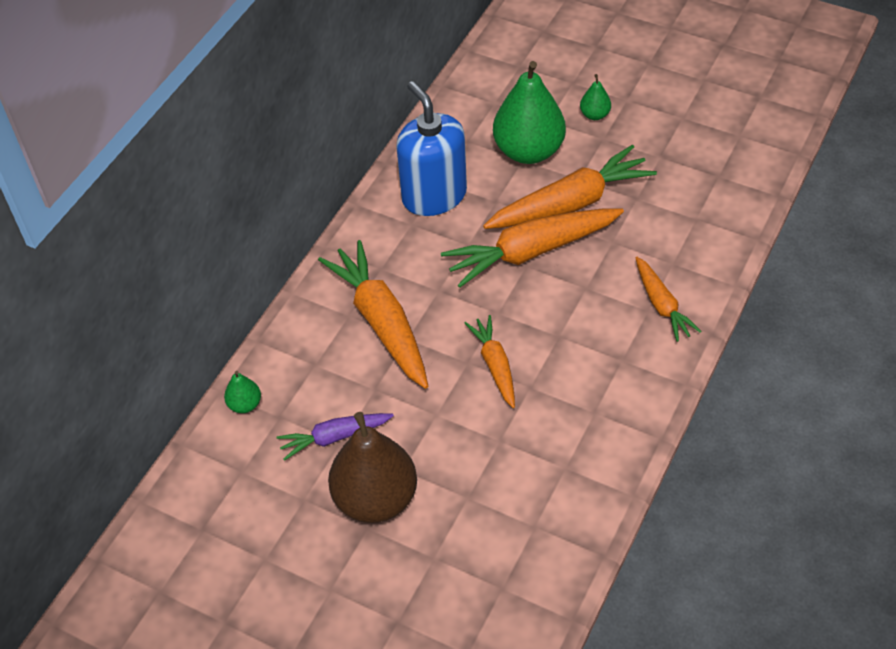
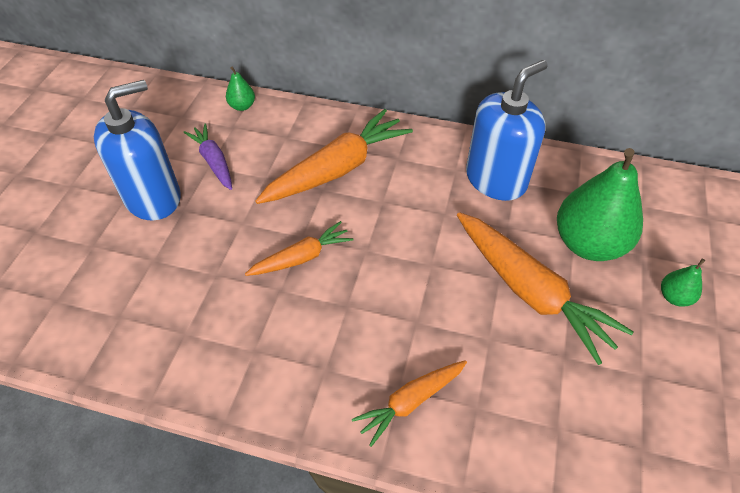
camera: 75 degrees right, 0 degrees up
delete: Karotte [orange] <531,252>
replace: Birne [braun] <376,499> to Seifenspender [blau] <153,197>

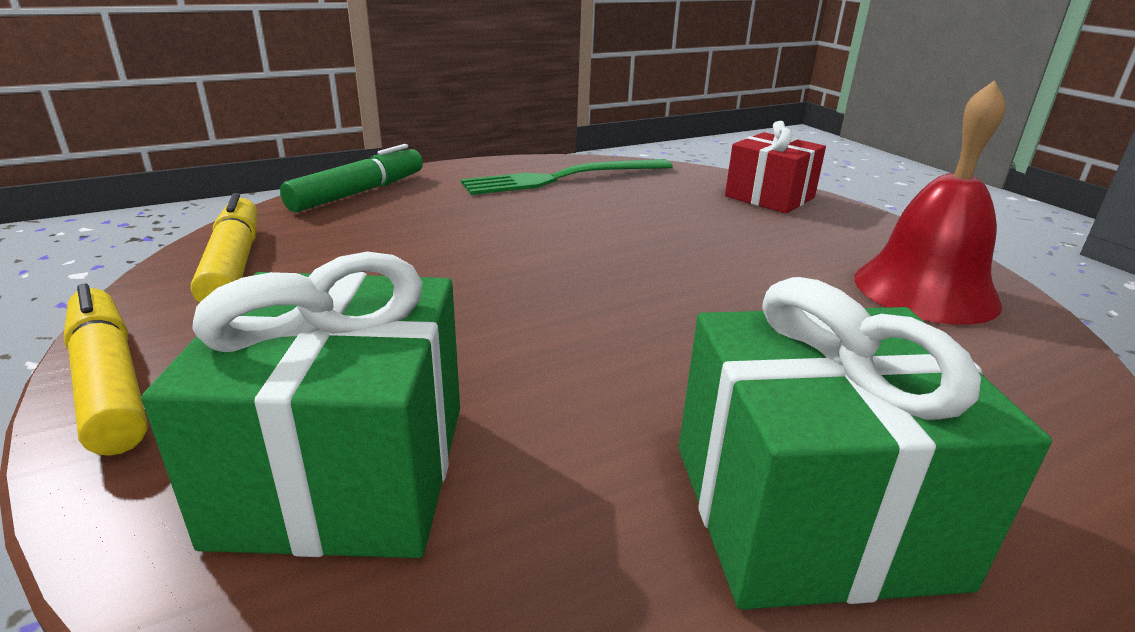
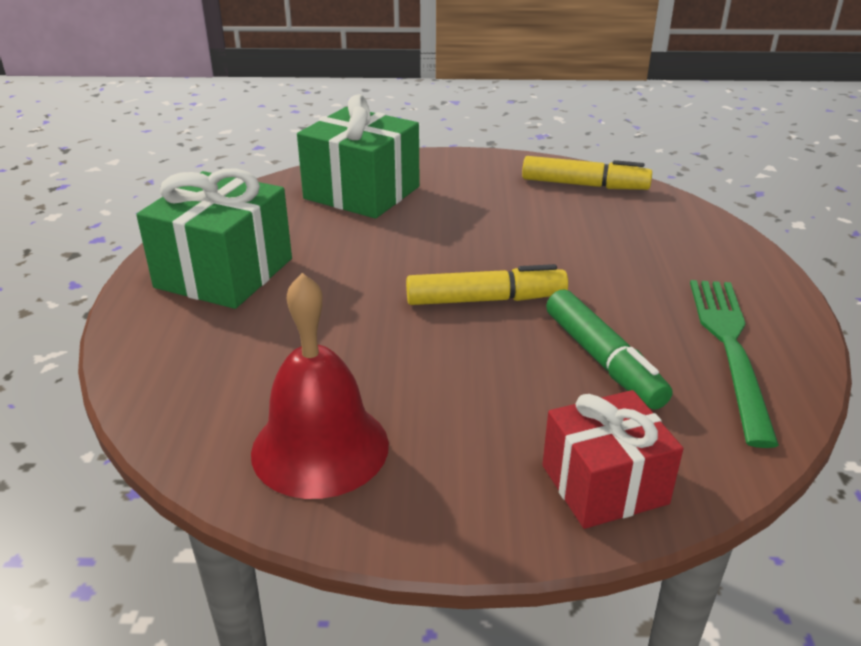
camera: 120 degrees right, 5 degrees up
move: Filzstift [grün] <358,193> to <602,360>; Filzstift [gelb] <109,383> to <485,300>

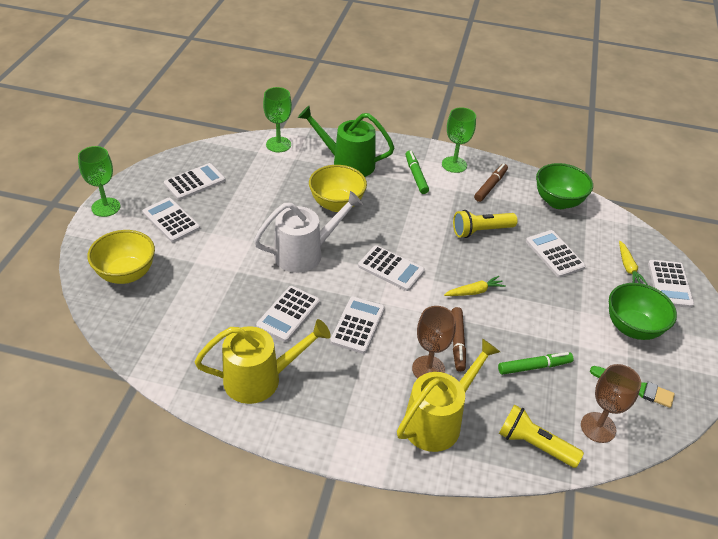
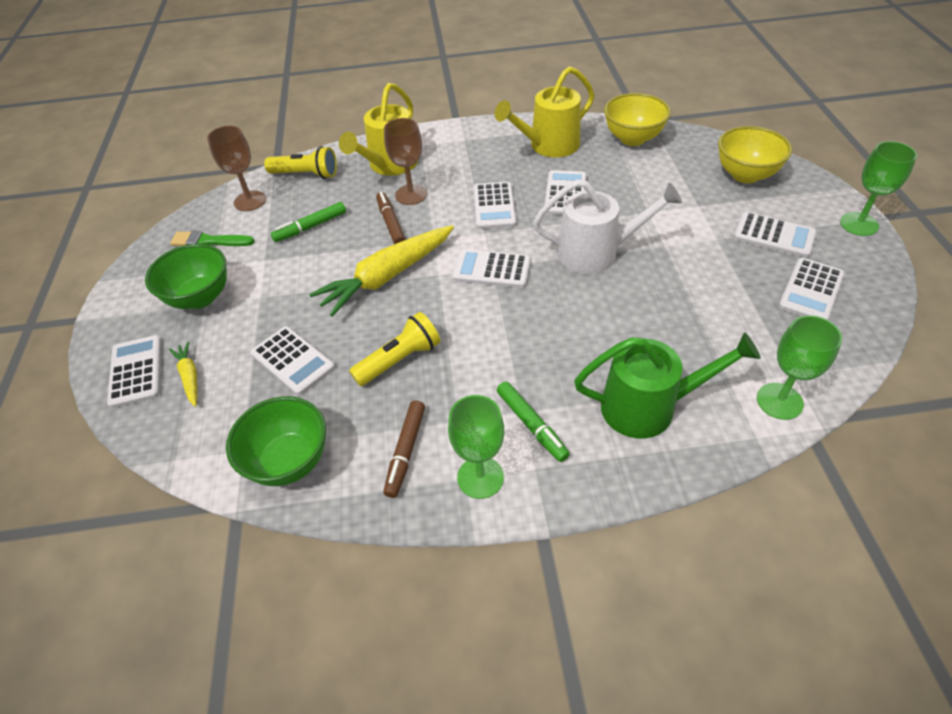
camera: 165 degrees right, 5 degrees up
move: Schüssel [gelb] <337,204> to <632,138>
rotate: Gießkanne [weiß] <305,253> = <596,253> 135 degrees counterclockwise
resize: Karotte [gelb] <474,292> = <387,276> x2.11

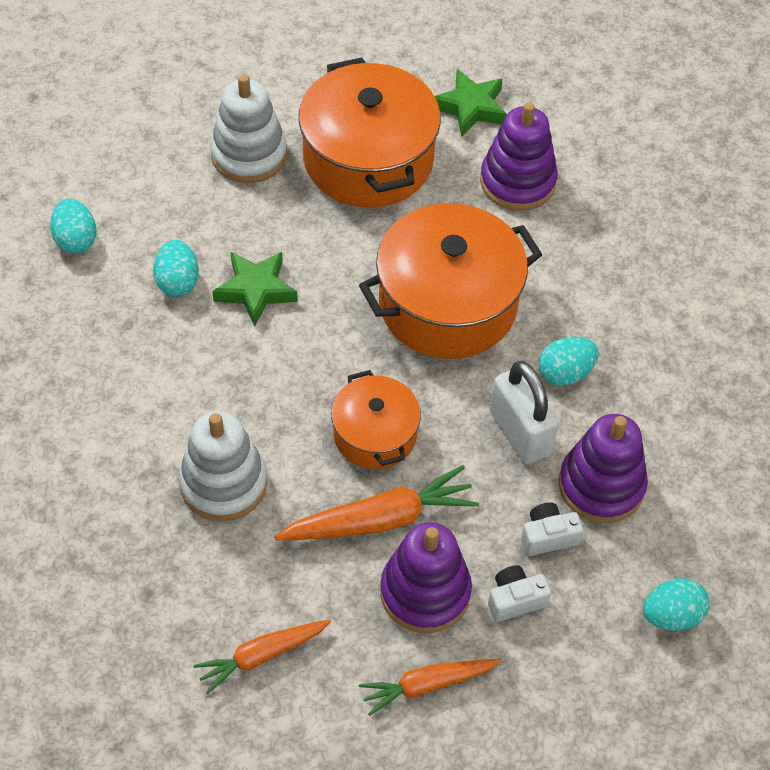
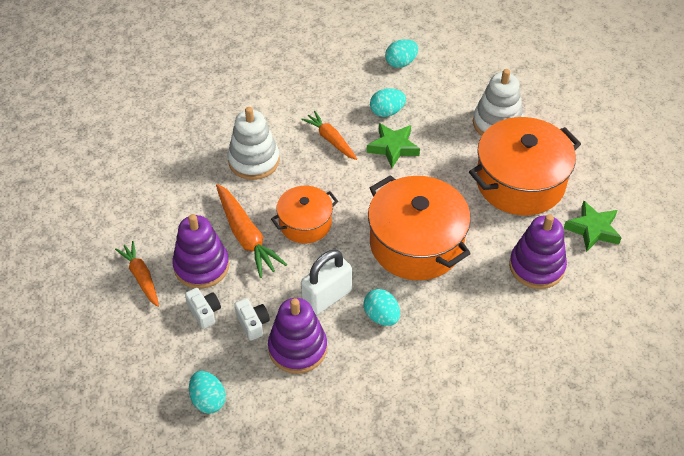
camera: 80 degrees right, 5 degrees down
move: Karotte [orange] <262,656> to <330,140>

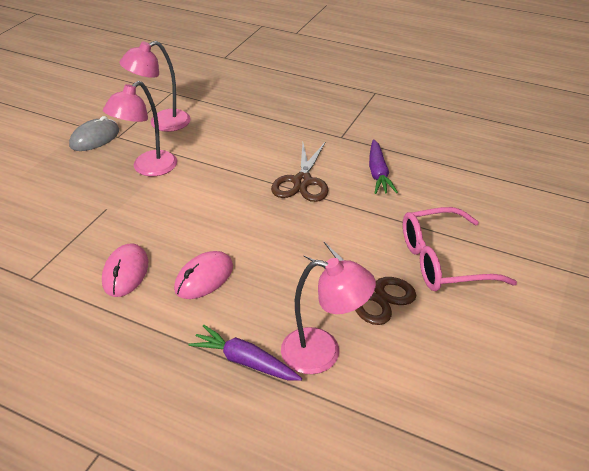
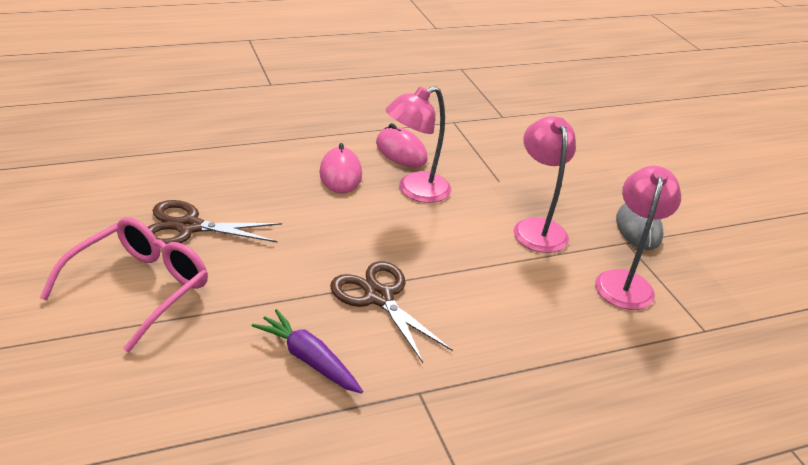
camera: 130 degrees right, 5 degrees down
delete: Karotte [lila] <245,361>
move: Lampe [rosa] <323,353> to <415,191>

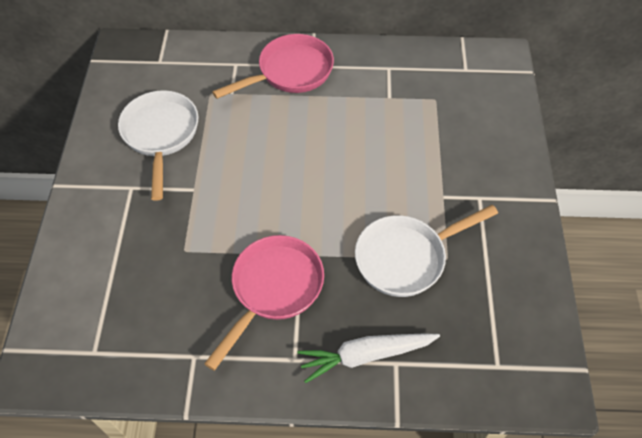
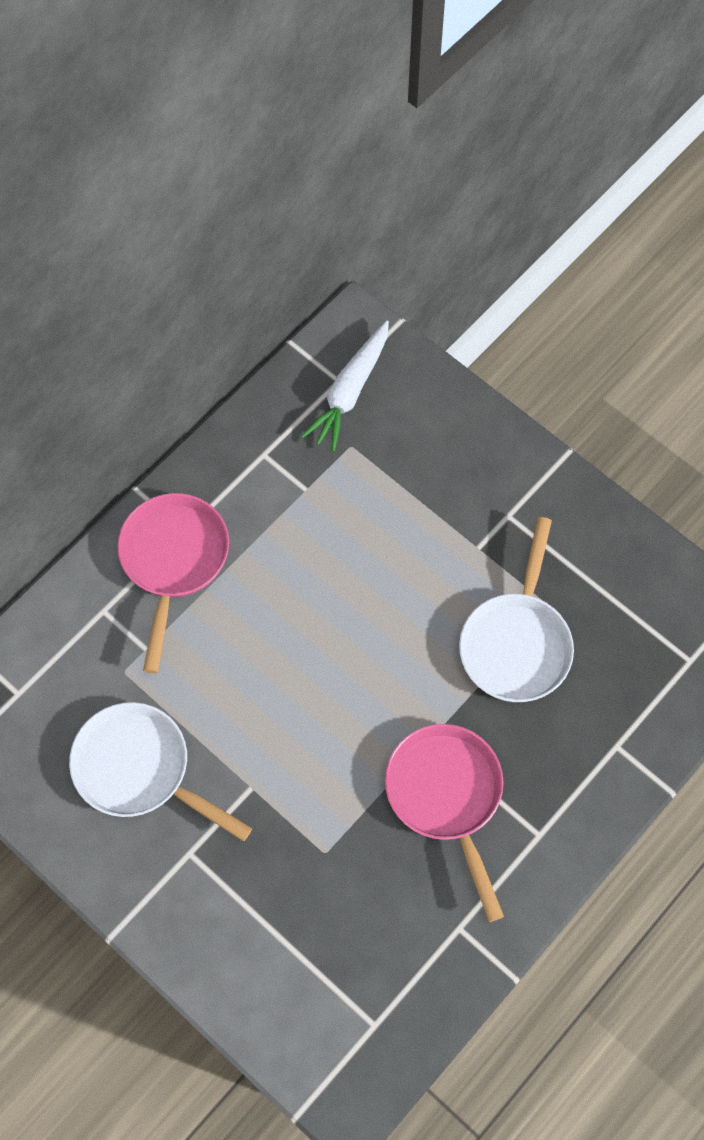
camera: 50 degrees left, 10 degrees up
move: Karotte [weiß] <366,355> to <350,391>

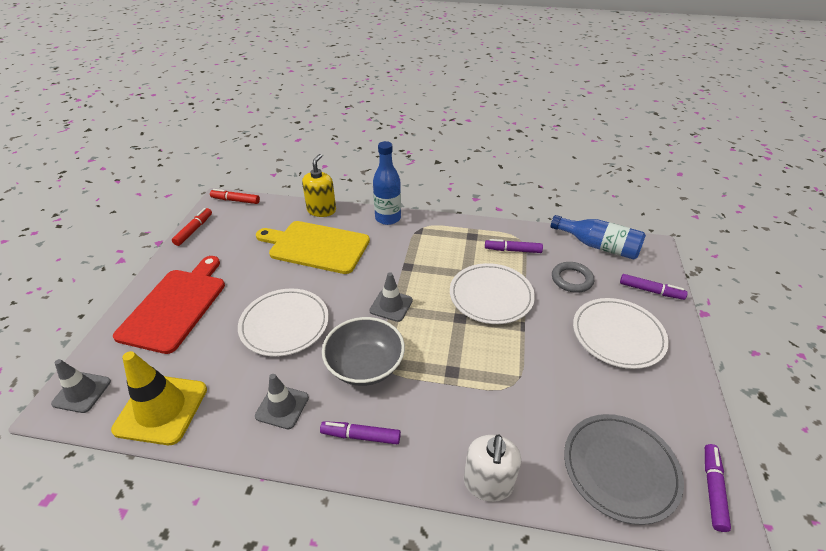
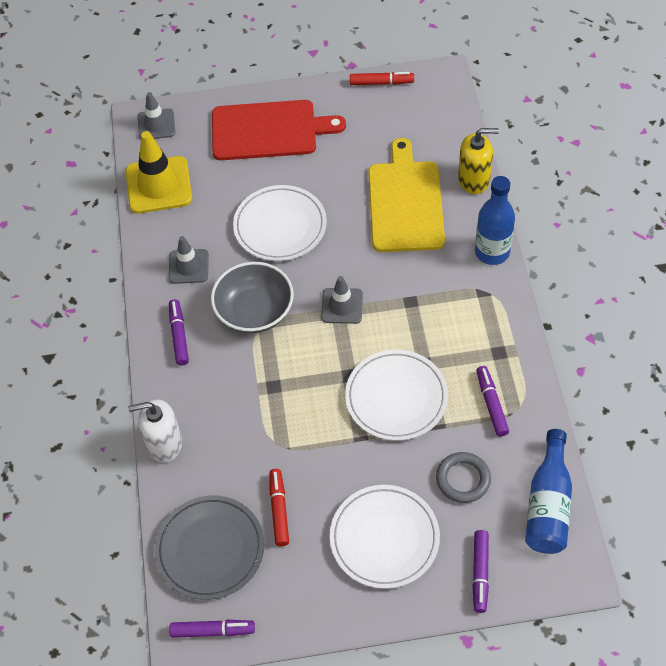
camera: 75 degrees right, 15 degrees up
move: Filzstift [rot] <236,200> to <279,510>

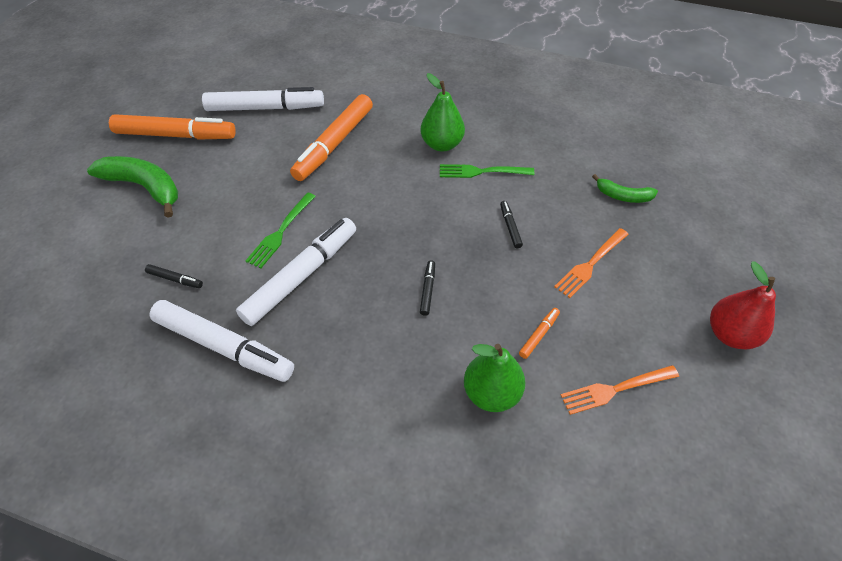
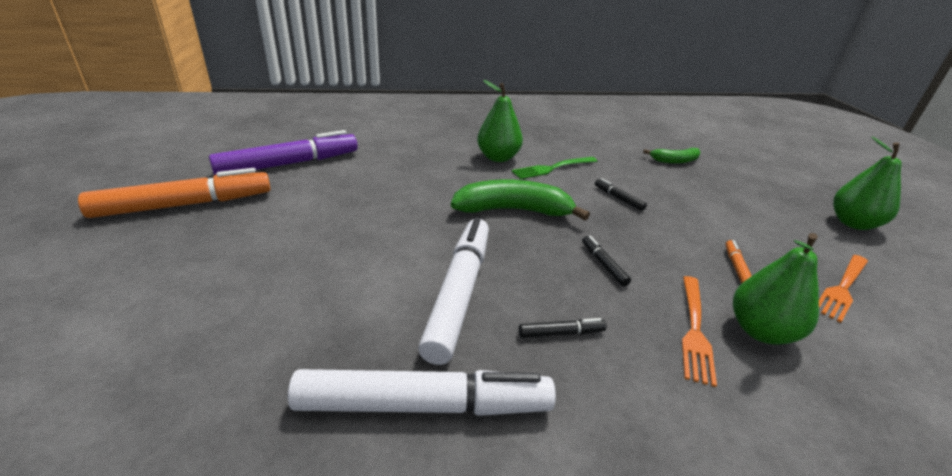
camera: 30 degrees left, 20 degrees down
delete: Filzstift [orange] <334,144>; Gabel [grün] <281,232>
move: Banane [grün] <145,187> to <513,210>; Gabel [orange] <590,264> to <694,330>; Filzstift [schwarz] <175,279> to <561,333>
recolor: Filzstift [weiß] <265,108> to Filzstift [lila] <289,164>; Birne [rot] <730,334> to Birne [grün] <853,223>

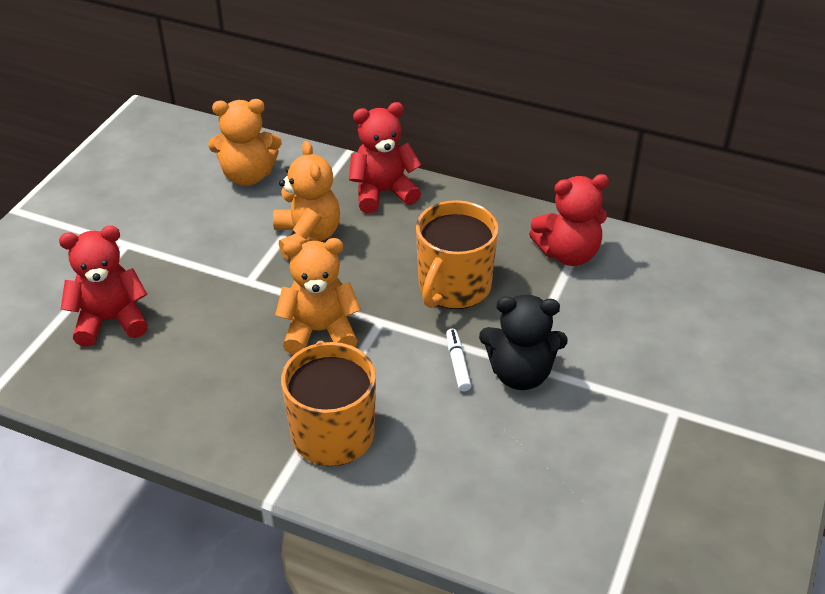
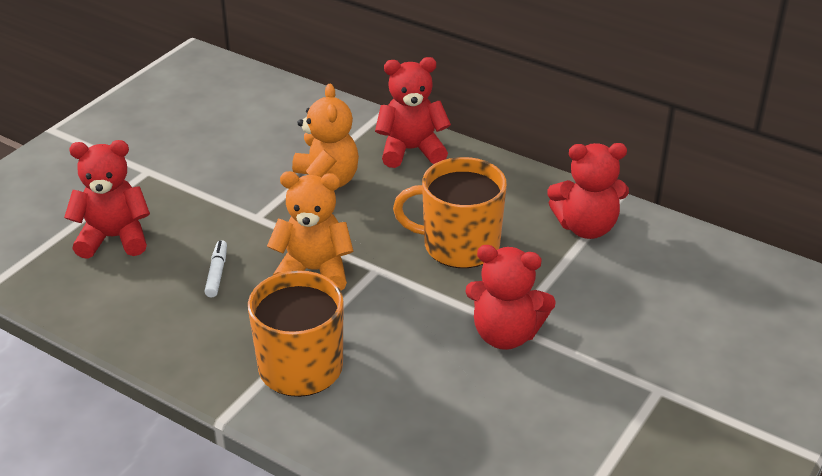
camera: 10 degrees right, 5 degrees down
delete: Teddybär [orange] <248,175>
move: Filzstift [weiß] <458,364> to <217,273>
recolor: Teddybär [schwarz] <520,374> to Teddybär [rot] <505,334>
rotate: Tasse [orange] <453,287> = <459,245> 60 degrees clockwise

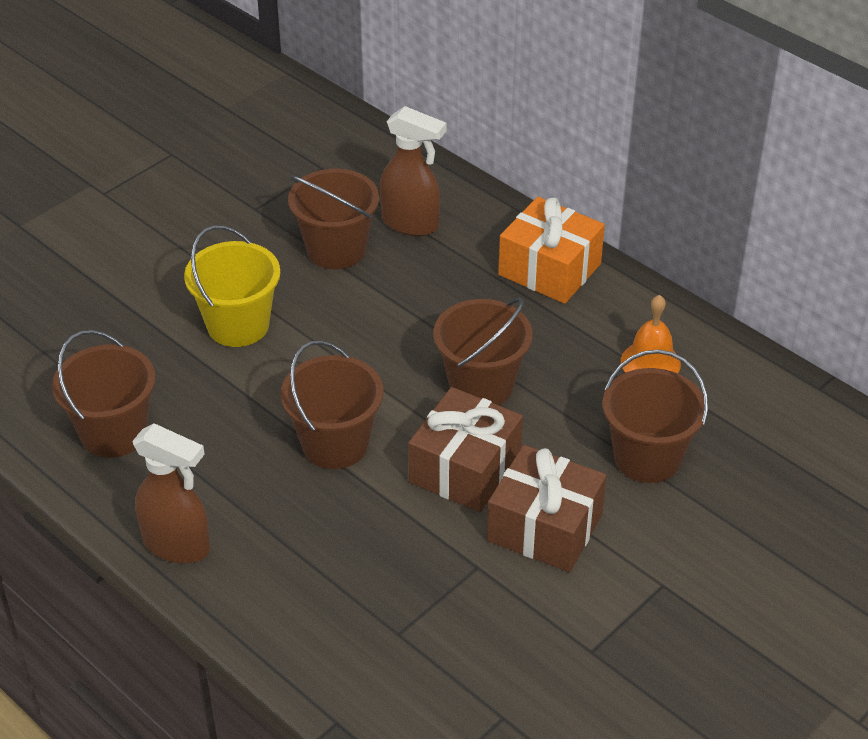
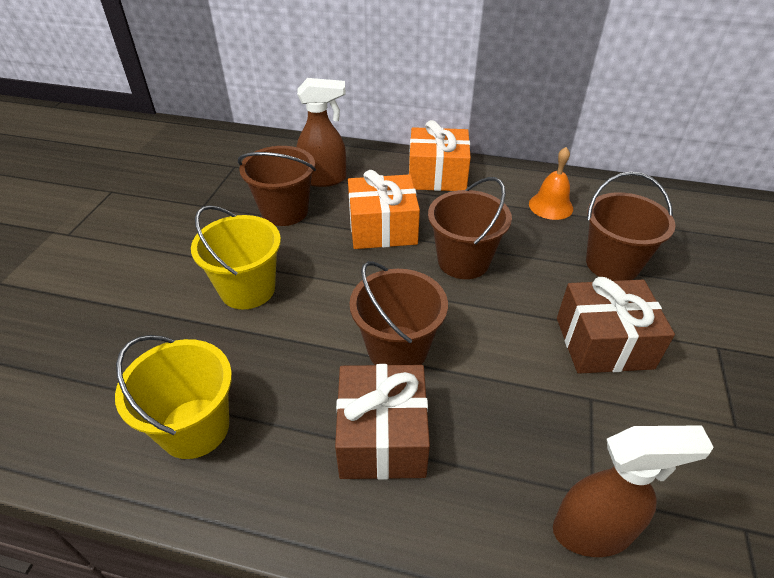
camera: 30 degrees left, 0 degrees up
insert: Geschenk [orange] <382,228>
move: Geschenk [braun] <465,468> to <382,437>; Sprühflasche [braun] <177,545> to <593,531>
recolor: Eimer [braun] <114,433> to Eimer [gelb] <195,428>

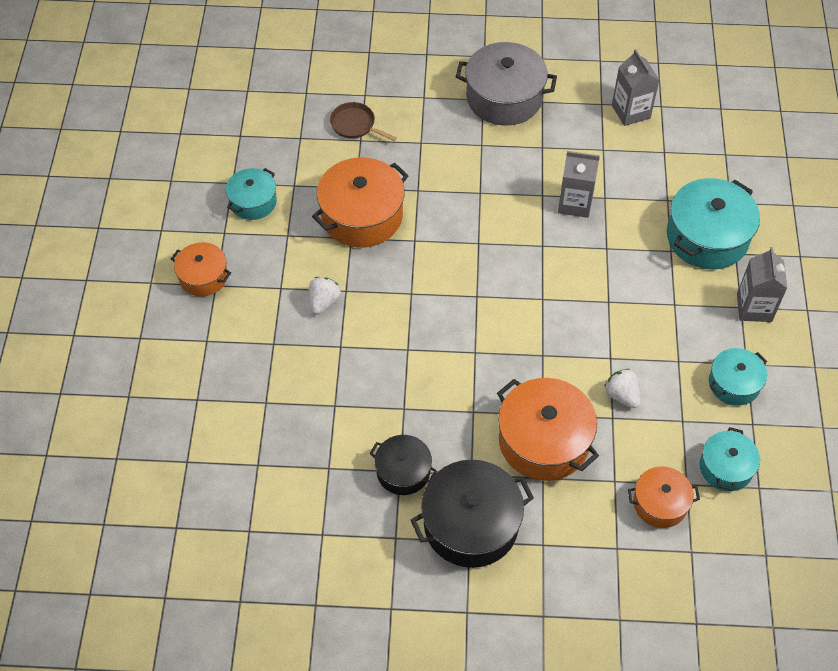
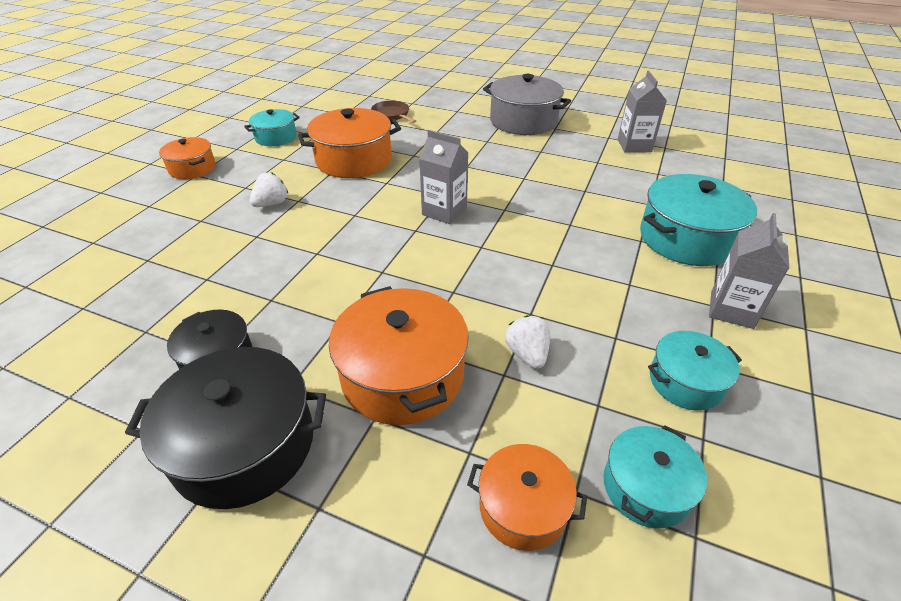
camera: 20 degrees right, 15 degrees down
move: Getränkekarton [grau] <574,203> to <444,211>

